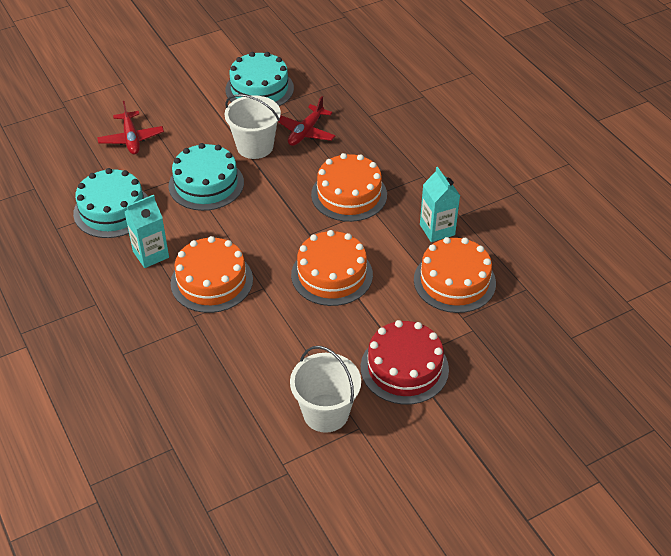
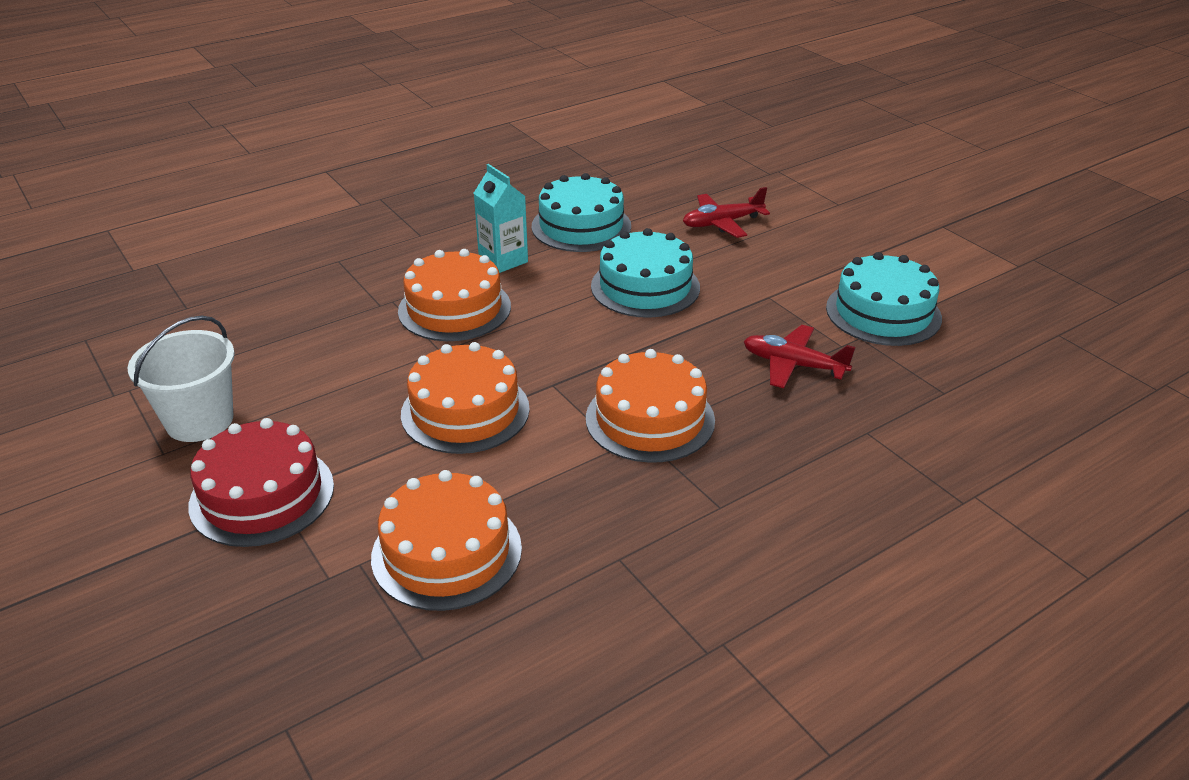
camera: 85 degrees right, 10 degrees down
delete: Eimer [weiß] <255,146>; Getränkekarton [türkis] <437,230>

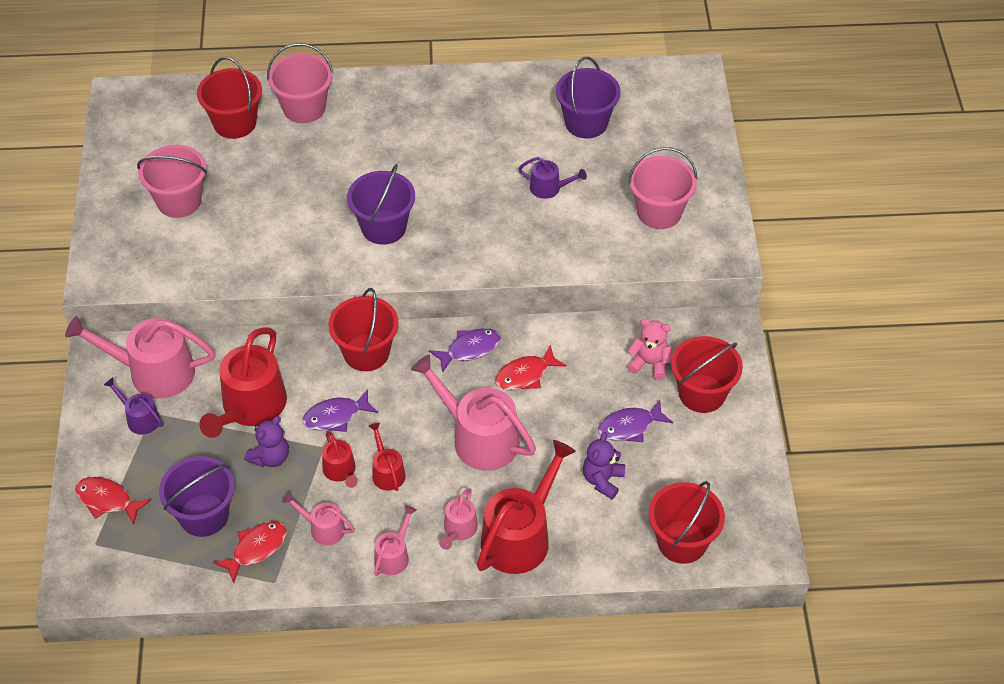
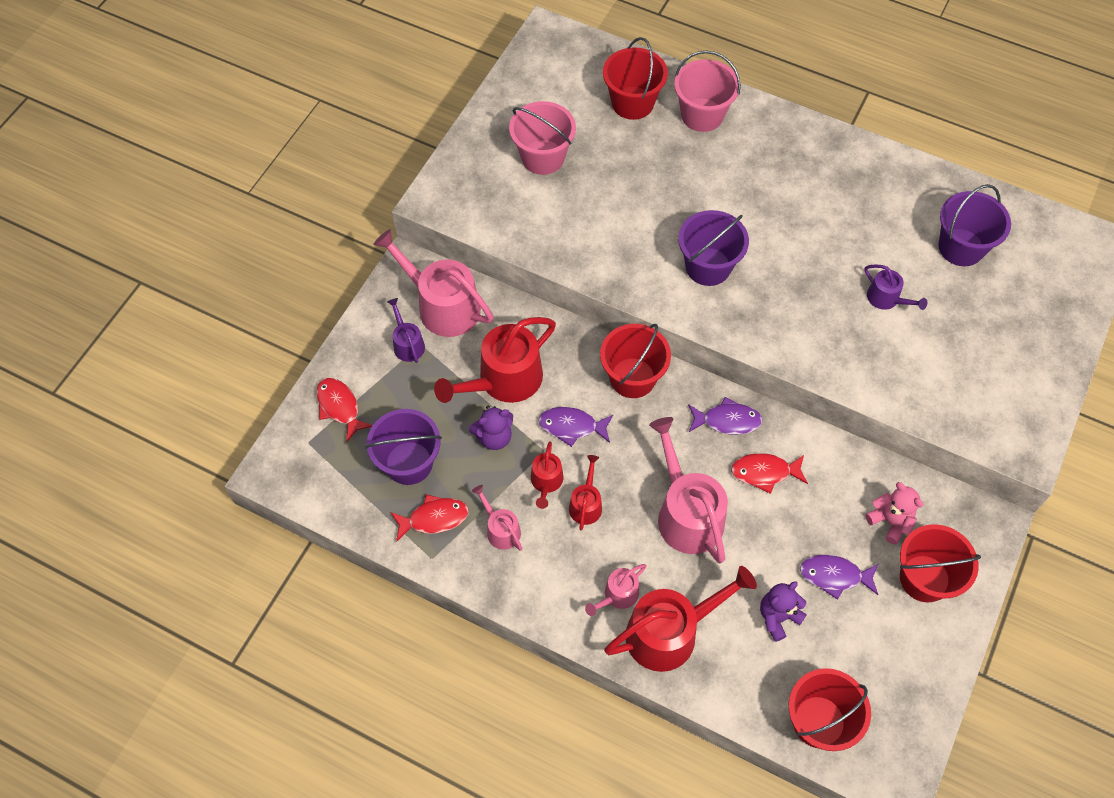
camera: 30 degrees right, 10 degrees up
delete: Eimer [rosa] <659,212>; Gießkanne [rosa] <394,556>

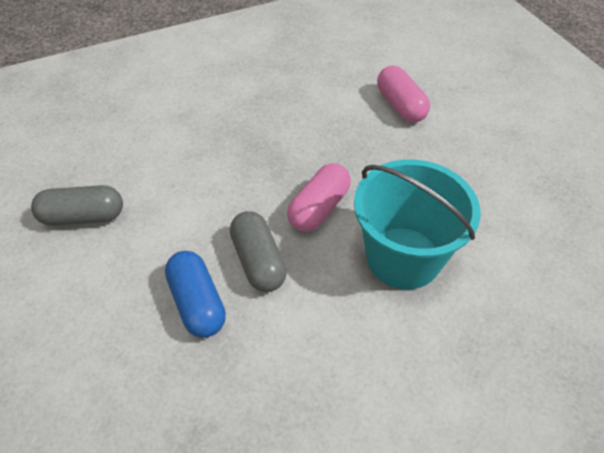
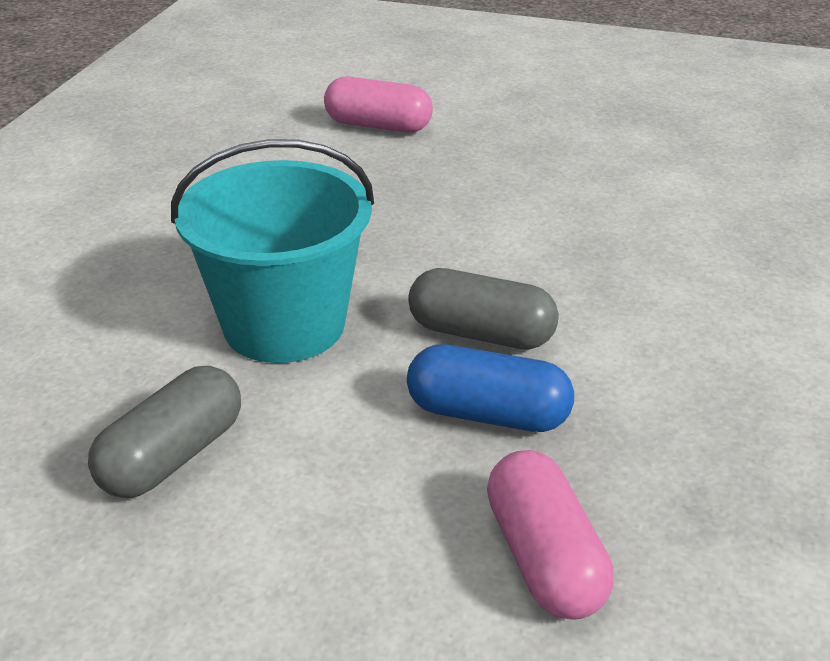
camera: 50 degrees left, 15 degrees down
move: Eimer [türkis] <403,257> to <284,325>; Kapsel [rosa] <319,208> to <544,558>

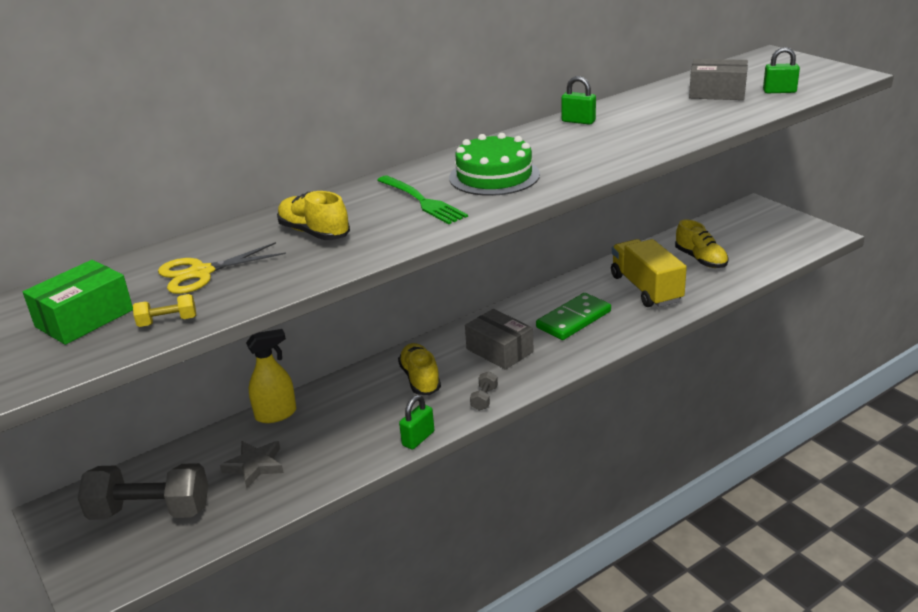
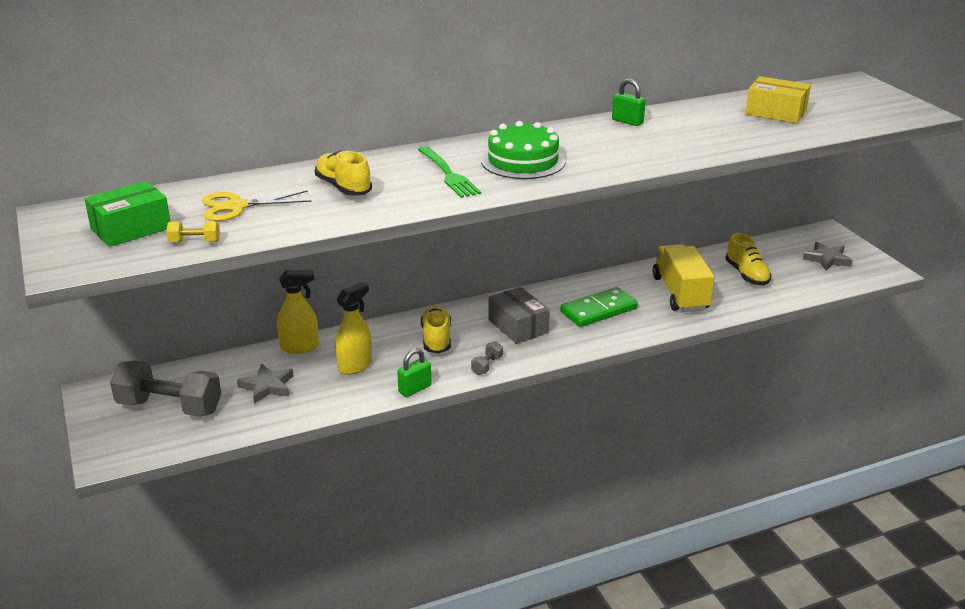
camera: 10 degrees right, 0 degrees up
delete: Vorhängeschloss [grün] <779,91>
insert: Stern [grau] <827,259>; Sprühflasche [gelb] <355,366>
recolor: Schachtel [grau] <717,93> to Schachtel [gelb] <776,112>

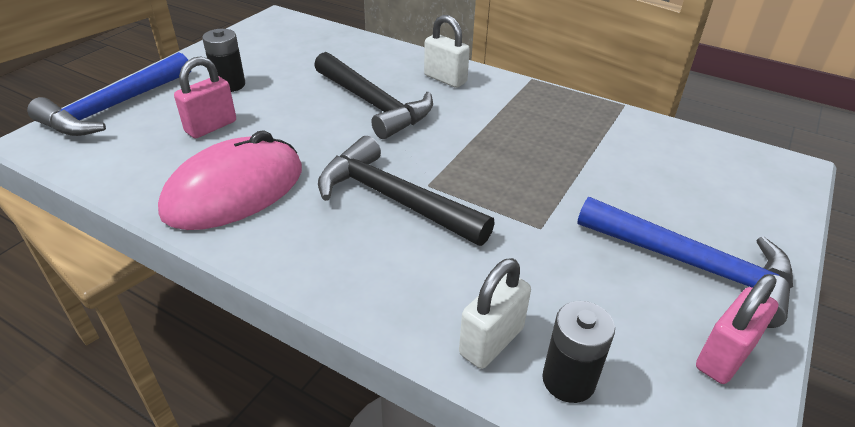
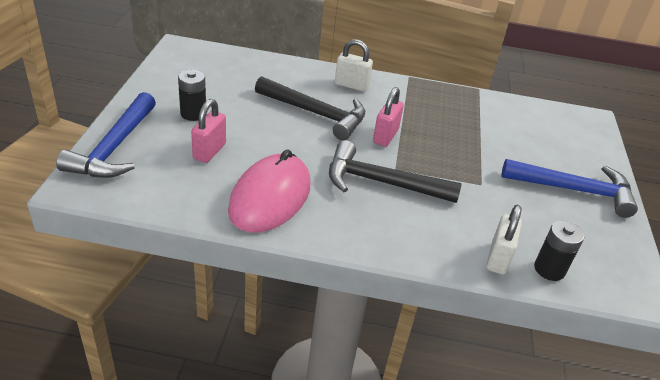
camera: 25 degrees left, 0 degrees up
move: Vorhängeschloss [rosa] <724,356> to <385,136>

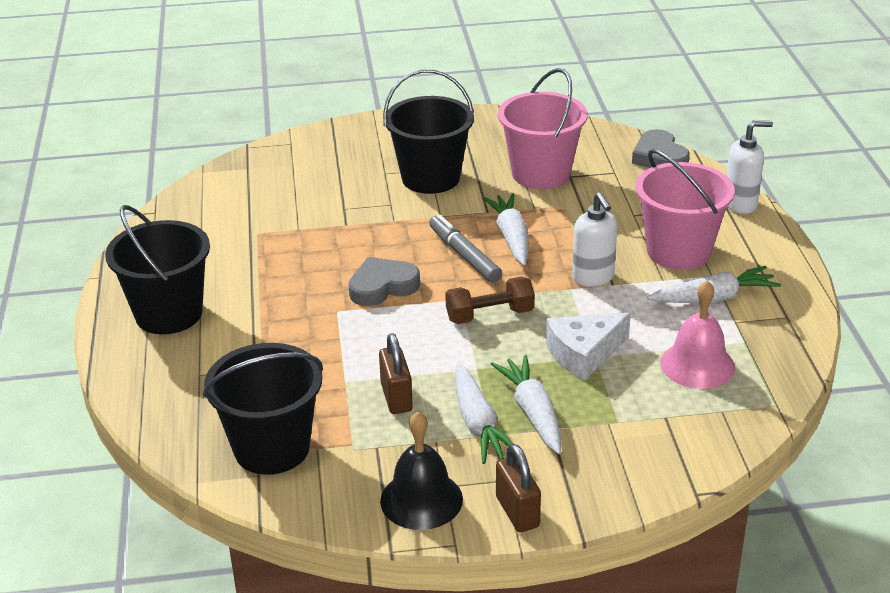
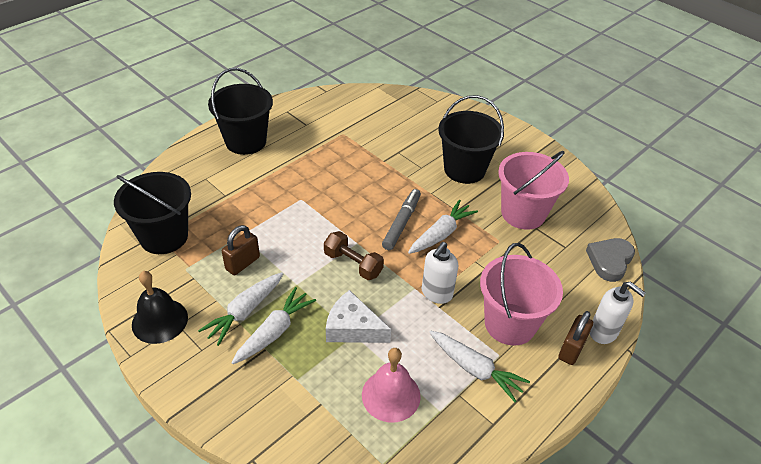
camera: 50 degrees right, 10 degrees up
delete: Herz [grau] <382,286>
move: Vorhängeschloss [braun] <517,512> to <571,349>

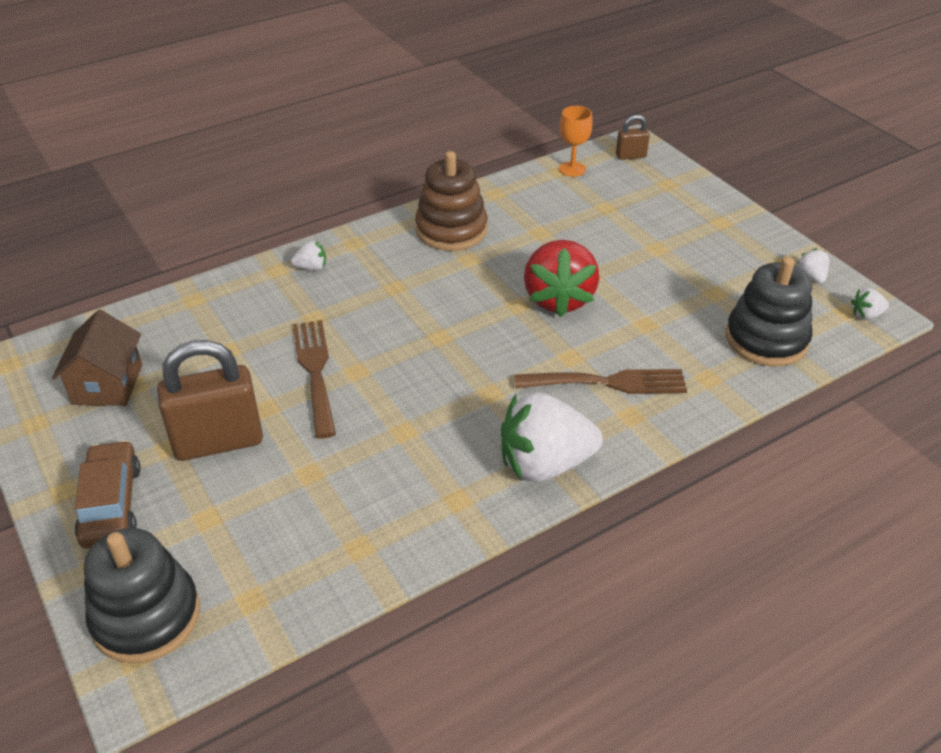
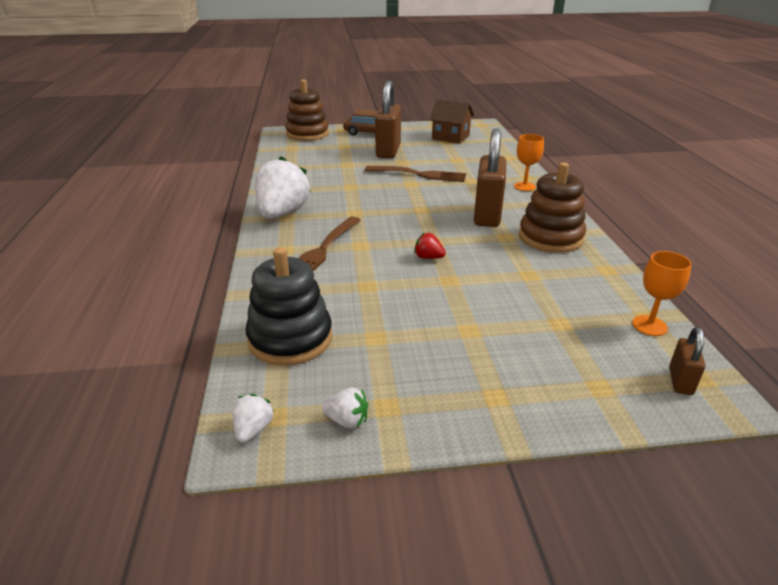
camera: 115 degrees right, 10 degrees down
insert: Vorhängeschloss [braun] <487,215>
replace: Erdbeere [weiß] <311,267> to Kelch [orange] <524,186>
recolor: Stapelspielzeug [schwarz] <146,616> to Stapelspielzeug [braun] <307,134>
resize: Erdbeere [rot] <558,299> = <428,257> x0.42

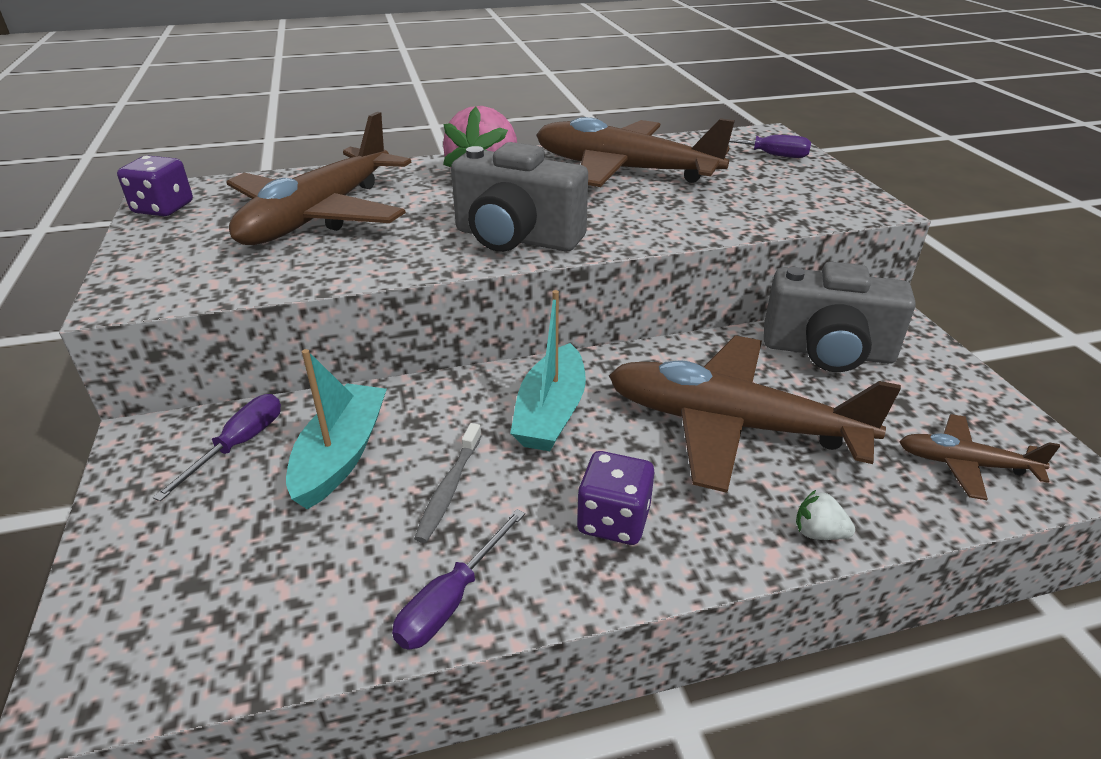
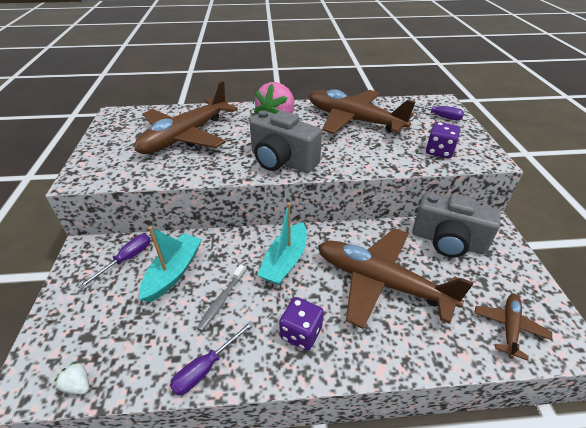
camera: 10 degrees right, 5 degrees up
move: Spielwürfel [lila] <163,208> to <439,151>; Erdbeere [weiß] <818,533> to <78,385>
rotate: Flugzeug [braun] <965,464> = <509,327> 90 degrees clockwise

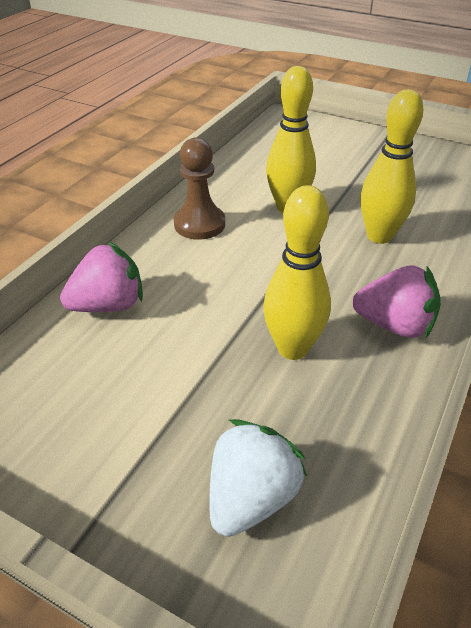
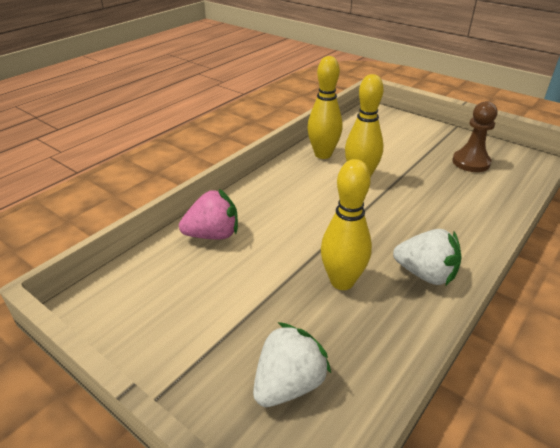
camera: 10 degrees right, 5 degrees down
move: Bowlingkegel [gelb] <379,236> to <323,154>; Bauer [braun] <199,224> to <471,162>
recolor: Erdbeere [rosa] <394,325> to Erdbeere [weiß] <425,274>

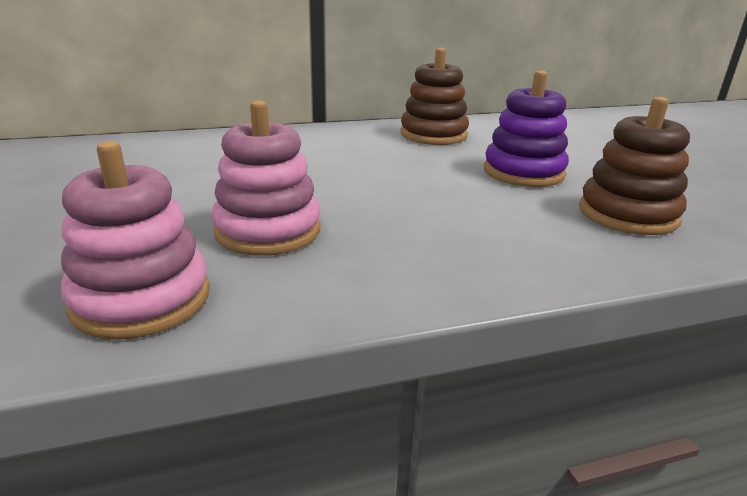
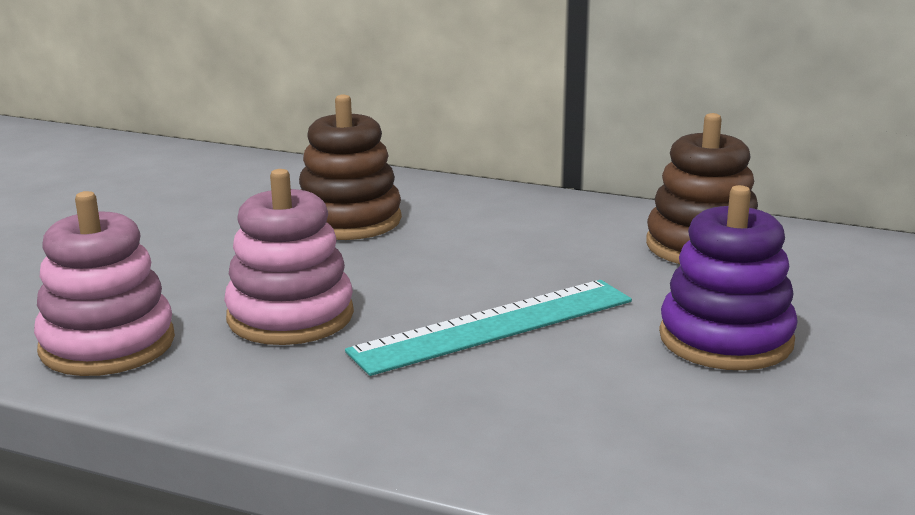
camera: 40 degrees right, 5 degrees down
insert: Lineal [türkis] <494,326>
move: Stapelspielzeug [braun] <627,214> to <349,220>

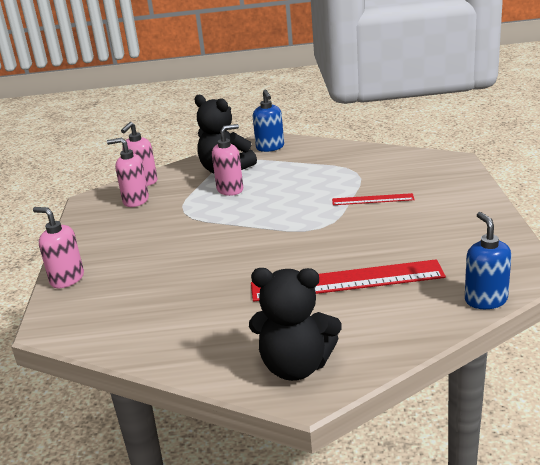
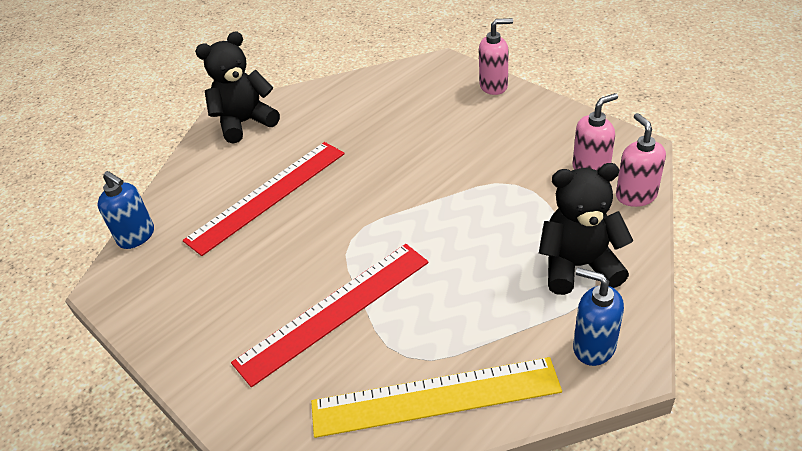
camera: 140 degrees right, 15 degrees up
delete: Seifenspender [rosa] <230,190>
insert: Lineal [gelb] <435,397>
resize: Lineal [rot] <372,199> = <334,311> x1.99

